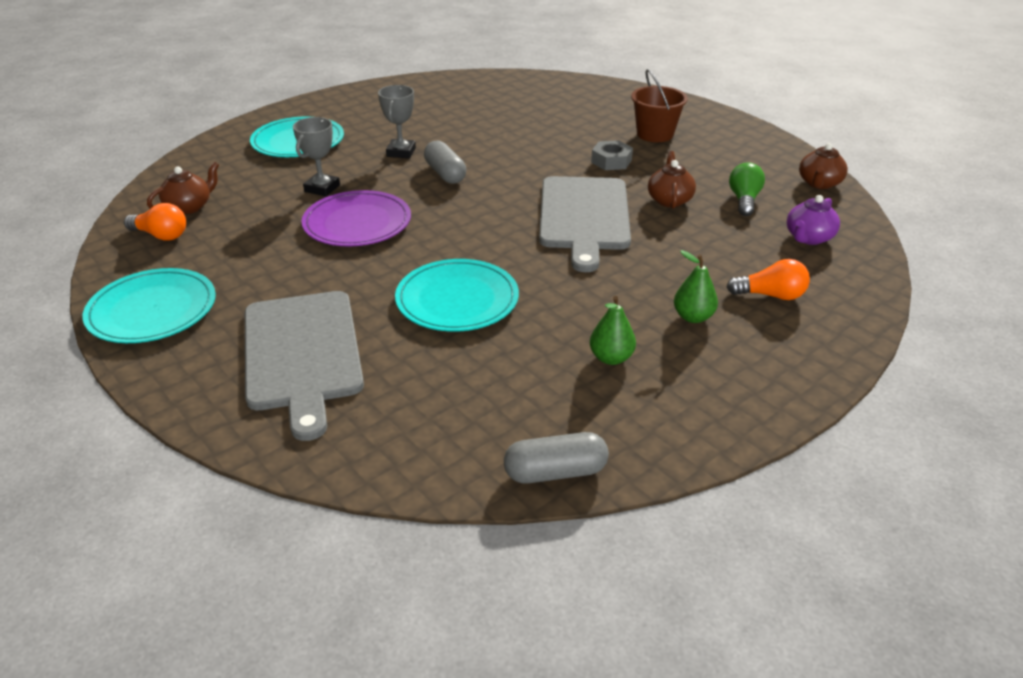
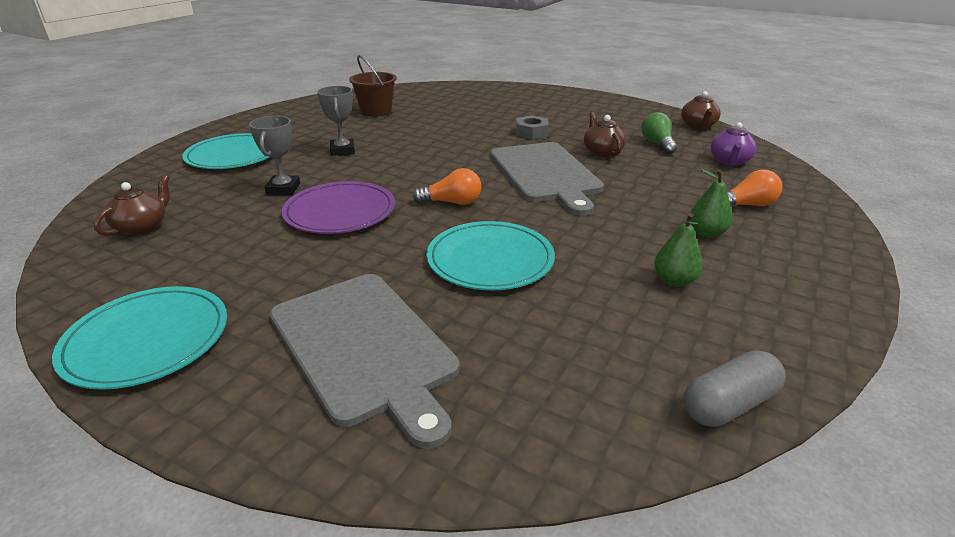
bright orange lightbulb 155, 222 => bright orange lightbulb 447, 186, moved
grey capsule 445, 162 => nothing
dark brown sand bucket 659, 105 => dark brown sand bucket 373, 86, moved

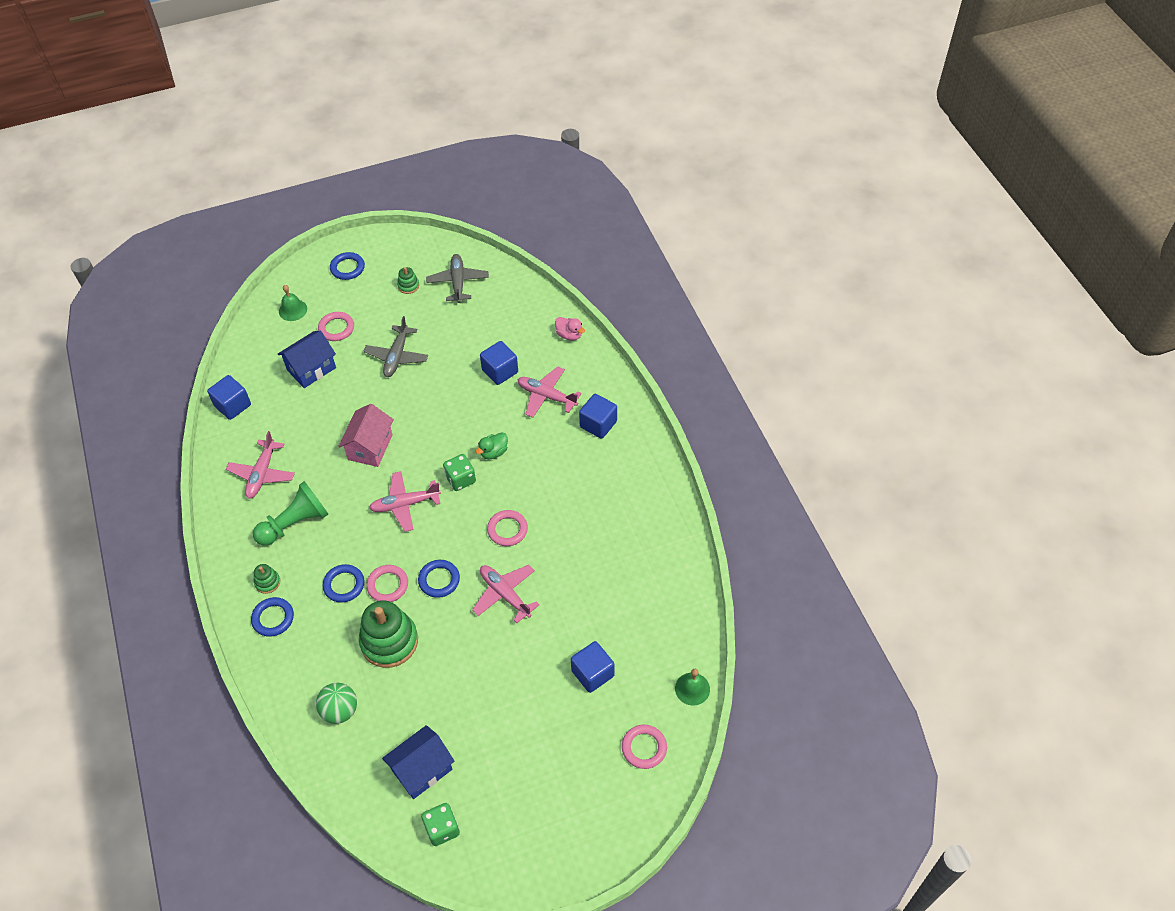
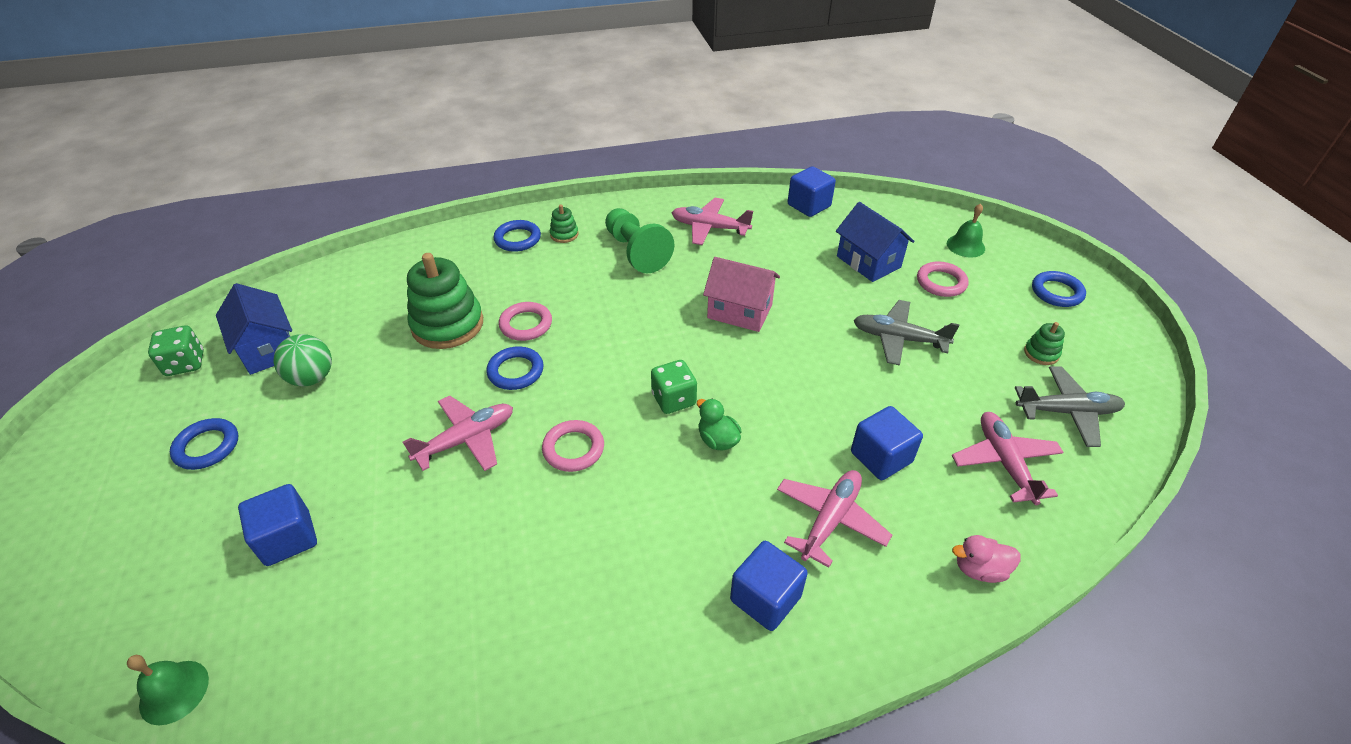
green play ball 336, 703 => green play ball 302, 360, moved
blue ring 343, 583 => blue ring 204, 444, moved
rose-pink toy plane 405, 501 => rose-pink toy plane 1008, 458, moved
rose-pink duck 570, 329 => rose-pink duck 986, 559, 45 degrees clockwise
rose-pink ring 644, 747 => nothing

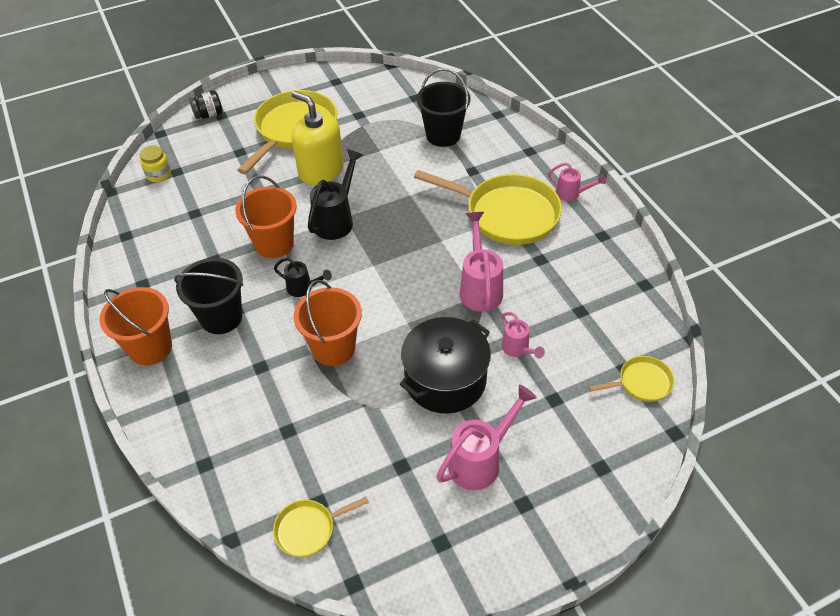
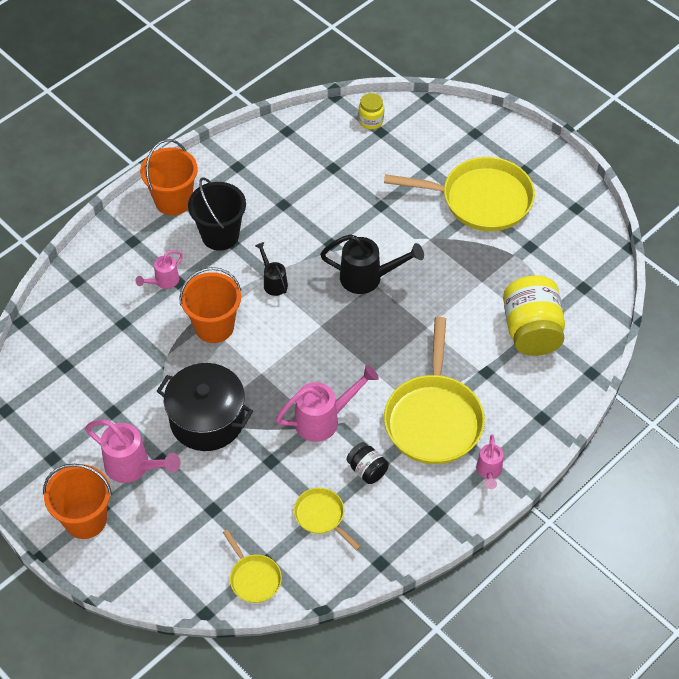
black jam jar 206, 105 => black jam jar 367, 463, moved
bright orange sand bucket 266, 217 => bright orange sand bucket 77, 501, moved
golden pan 321, 527 => golden pan 327, 519, moved
black sprinkling can 303, 277 => black sprinkling can 271, 269, 150 degrees clockwise
golden pump bottle 317, 138 => nothing
black sand bucket 444, 107 => golden jam jar 534, 315
rose-pink sprinkling can 523, 335 => rose-pink sprinkling can 159, 269, moved

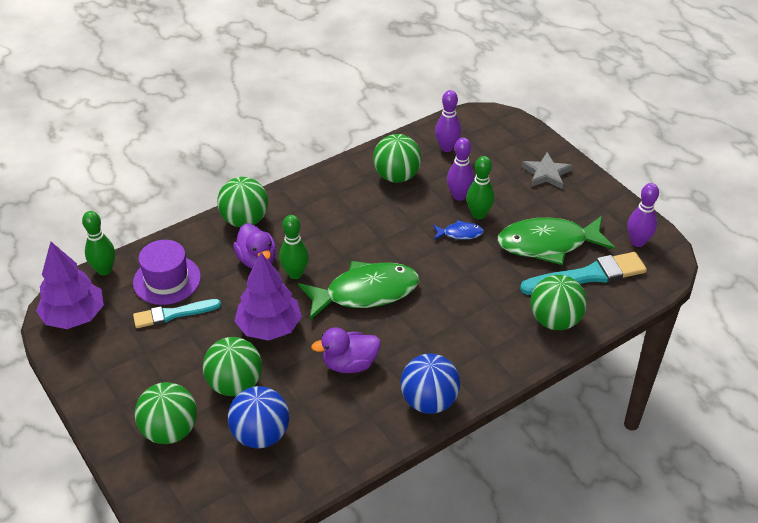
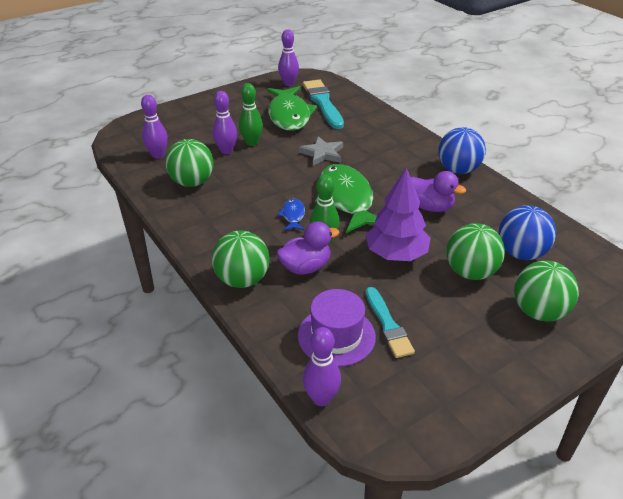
purple tree 70, 285 => nothing
green tenpin 98, 243 => purple tenpin 322, 366
purple duck 346, 350 => purple duck 438, 191, 45 degrees counterclockwise
blue toy fish 458, 230 => blue toy fish 291, 214, moved
grey star 547, 170 => grey star 321, 151, moved
green play ball 558, 302 => nothing

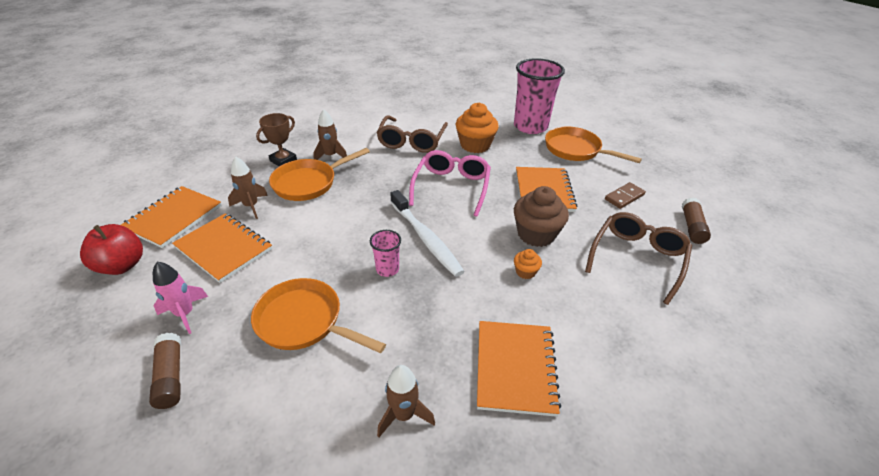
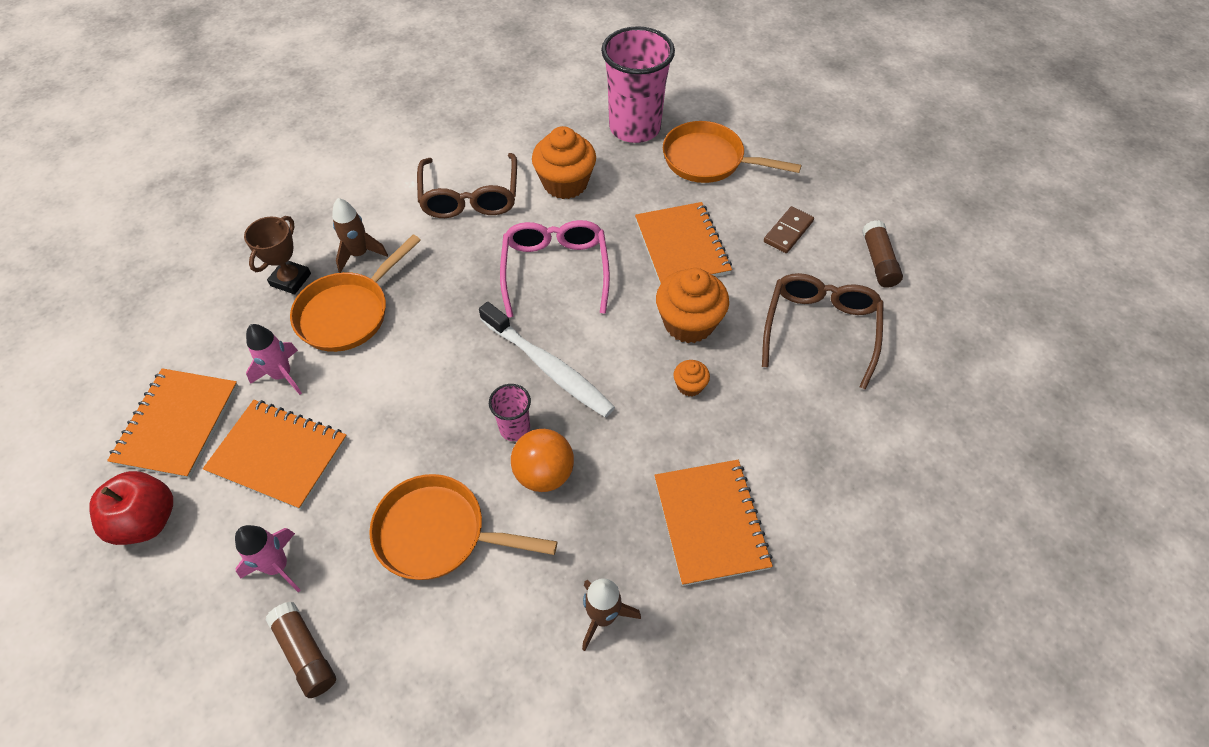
dark brown rocket 248, 188 => rose-pink rocket 274, 359
dark brown muffin 541, 216 => bright orange muffin 692, 305
nothing => bright orange play ball 542, 460

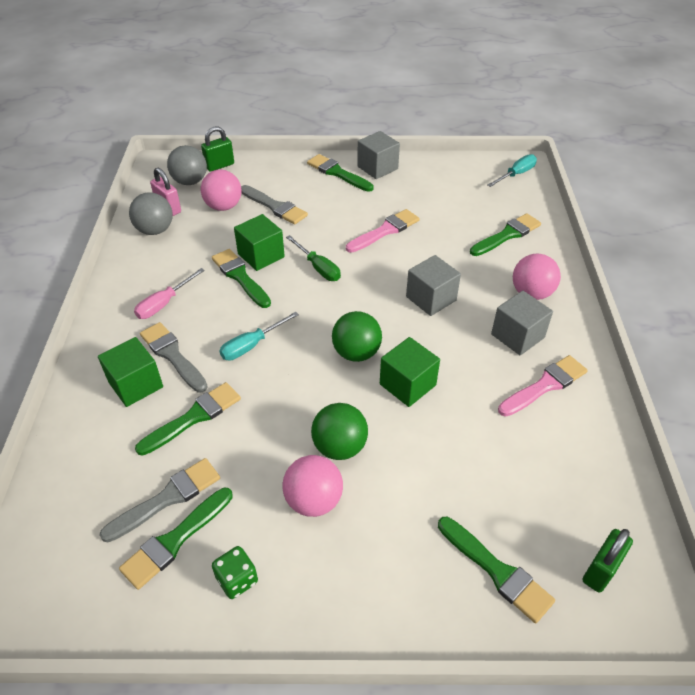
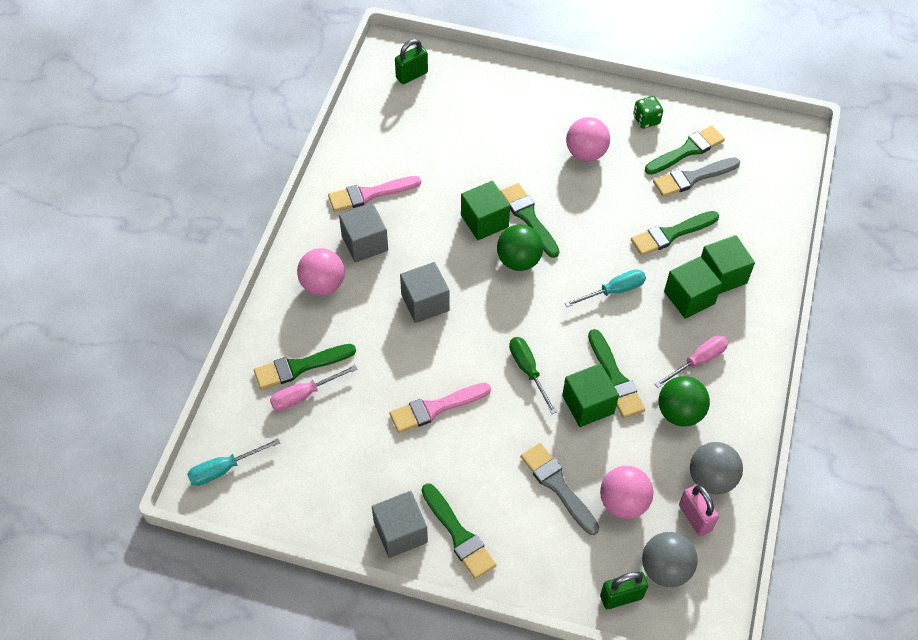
grey paint brush 174, 357 => green solid cube 693, 288
green play ball 339, 431 => green play ball 684, 401, moved
green paint brush 496, 570 => green paint brush 530, 220, moved
nothing => rose-pink screwdriver 313, 388

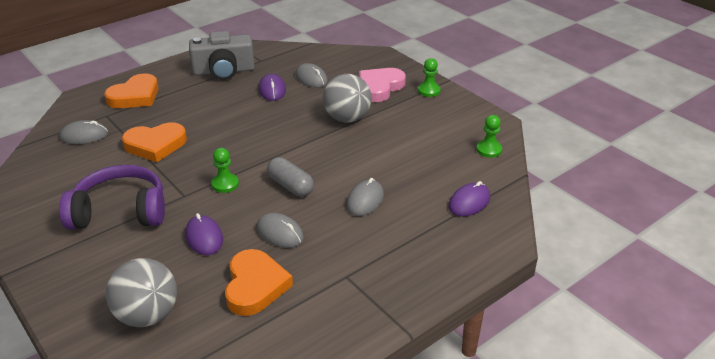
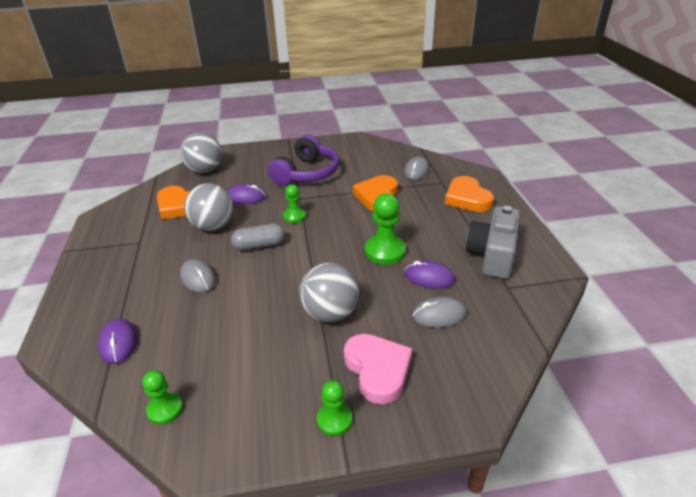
grey computer mouse 280, 230 => grey play ball 209, 207
nothing => green chess pawn 385, 228

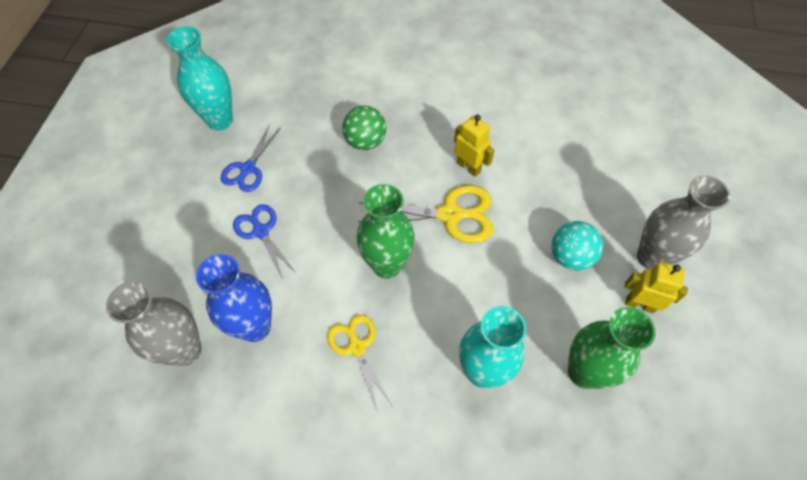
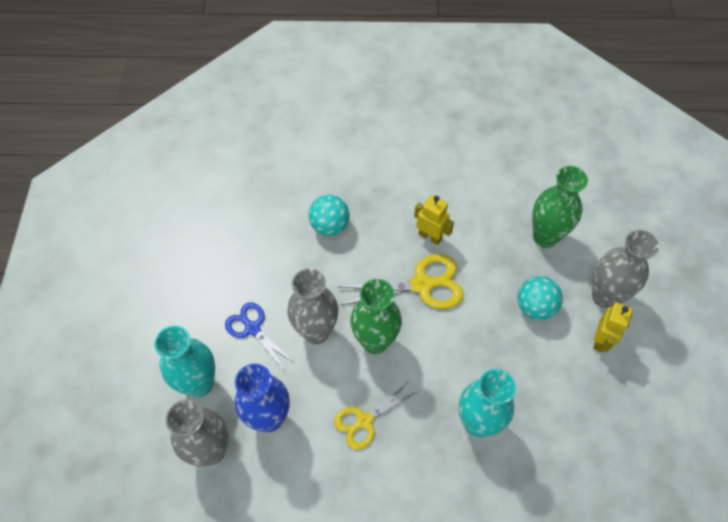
teal tall vase 200, 78 => teal tall vase 184, 361, moved
blue scissors 251, 159 => nothing
golden scissors 360, 363 => golden scissors 375, 416, 90 degrees counterclockwise
green play ball 364, 127 => teal play ball 329, 215
green tall vase 612, 348 => green tall vase 560, 207, moved
golden toy robot 656, 287 => golden toy robot 613, 327, 105 degrees clockwise
nothing => grey tall vase 312, 306

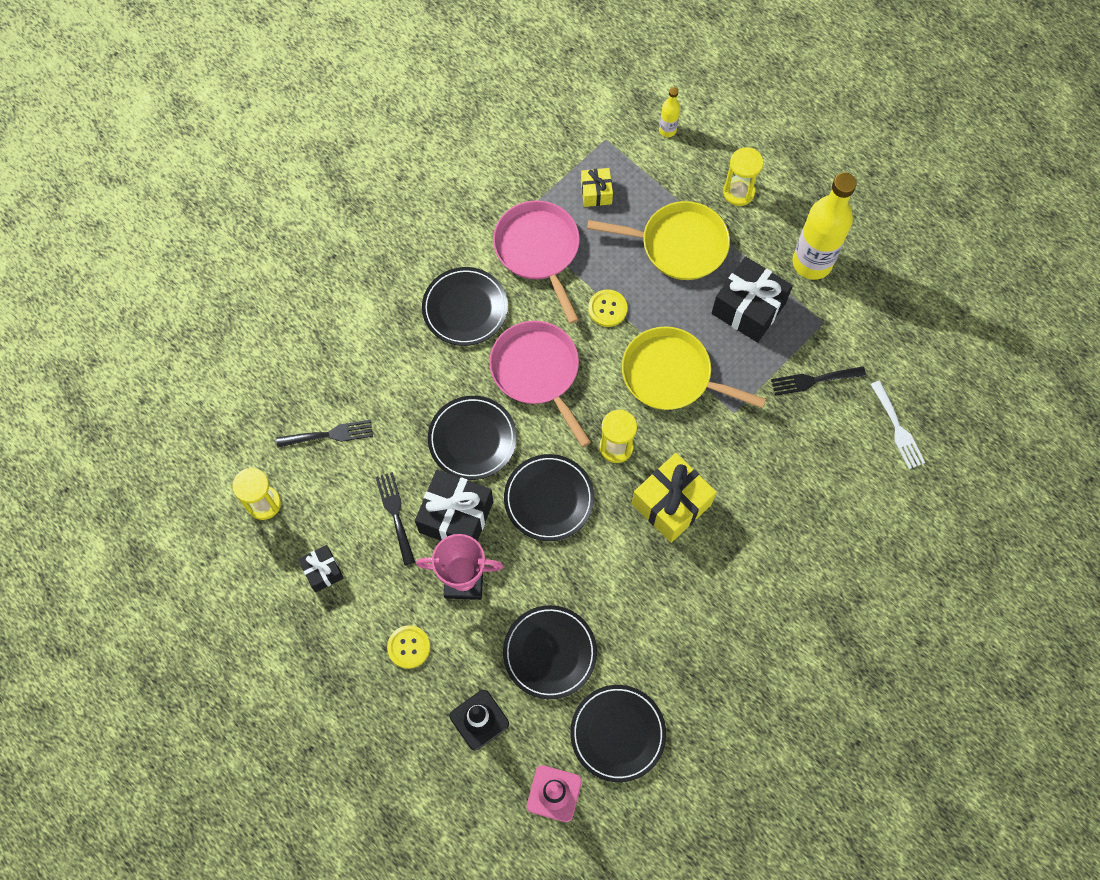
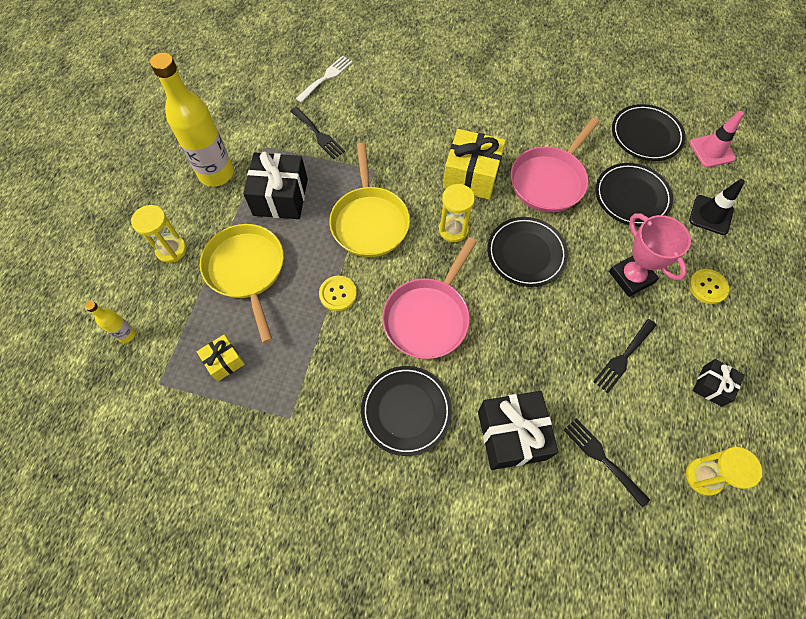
black wrapped gift 454, 506 => black wrapped gift 518, 430, moved
black flat dish 472, 438 => nothing
rose-pink pan 536, 262 => rose-pink pan 555, 165, moved

